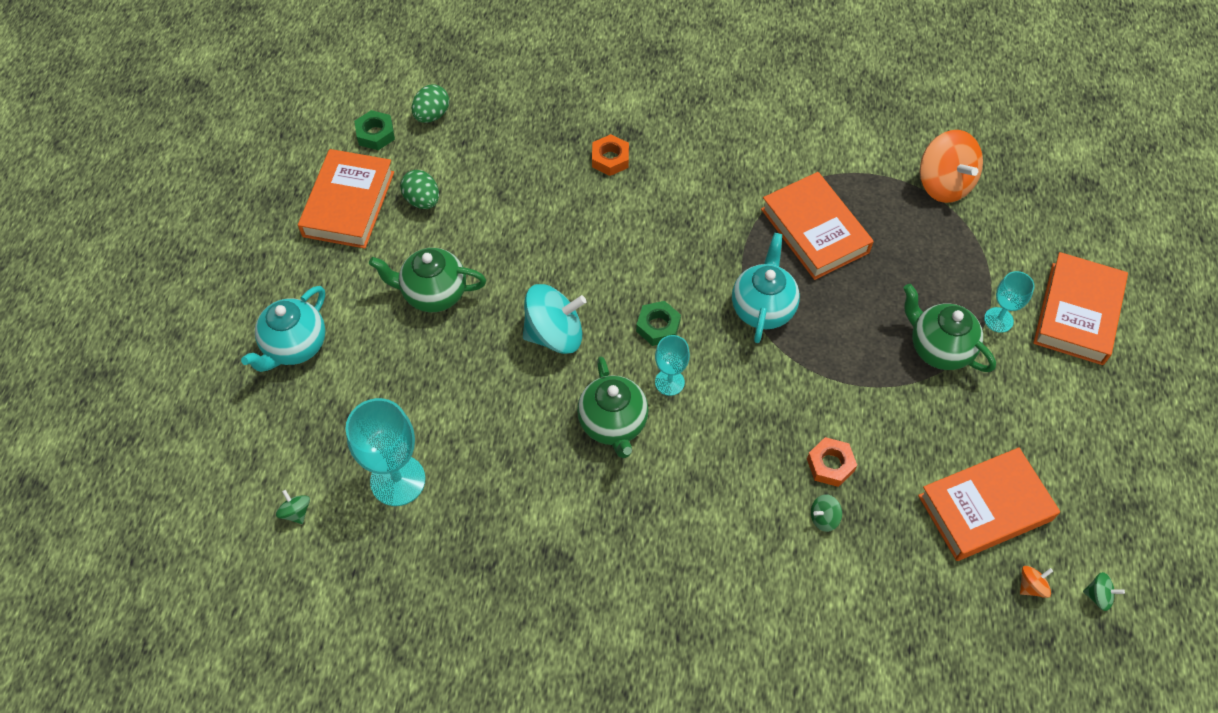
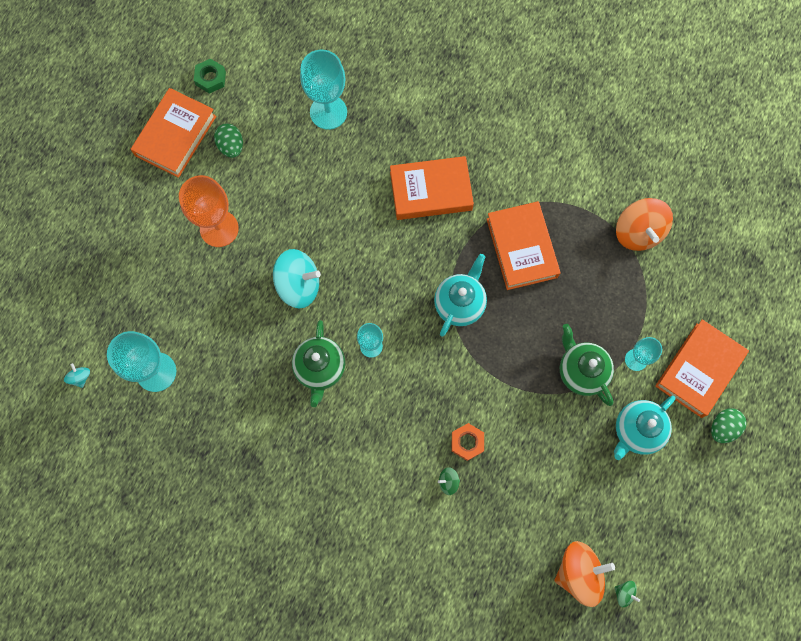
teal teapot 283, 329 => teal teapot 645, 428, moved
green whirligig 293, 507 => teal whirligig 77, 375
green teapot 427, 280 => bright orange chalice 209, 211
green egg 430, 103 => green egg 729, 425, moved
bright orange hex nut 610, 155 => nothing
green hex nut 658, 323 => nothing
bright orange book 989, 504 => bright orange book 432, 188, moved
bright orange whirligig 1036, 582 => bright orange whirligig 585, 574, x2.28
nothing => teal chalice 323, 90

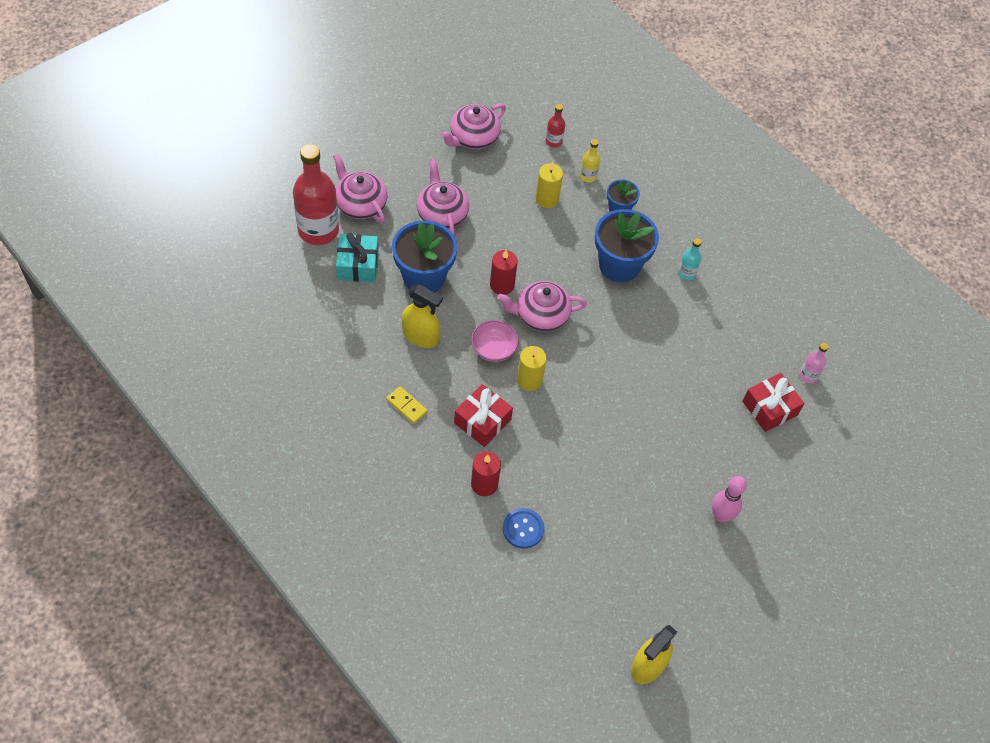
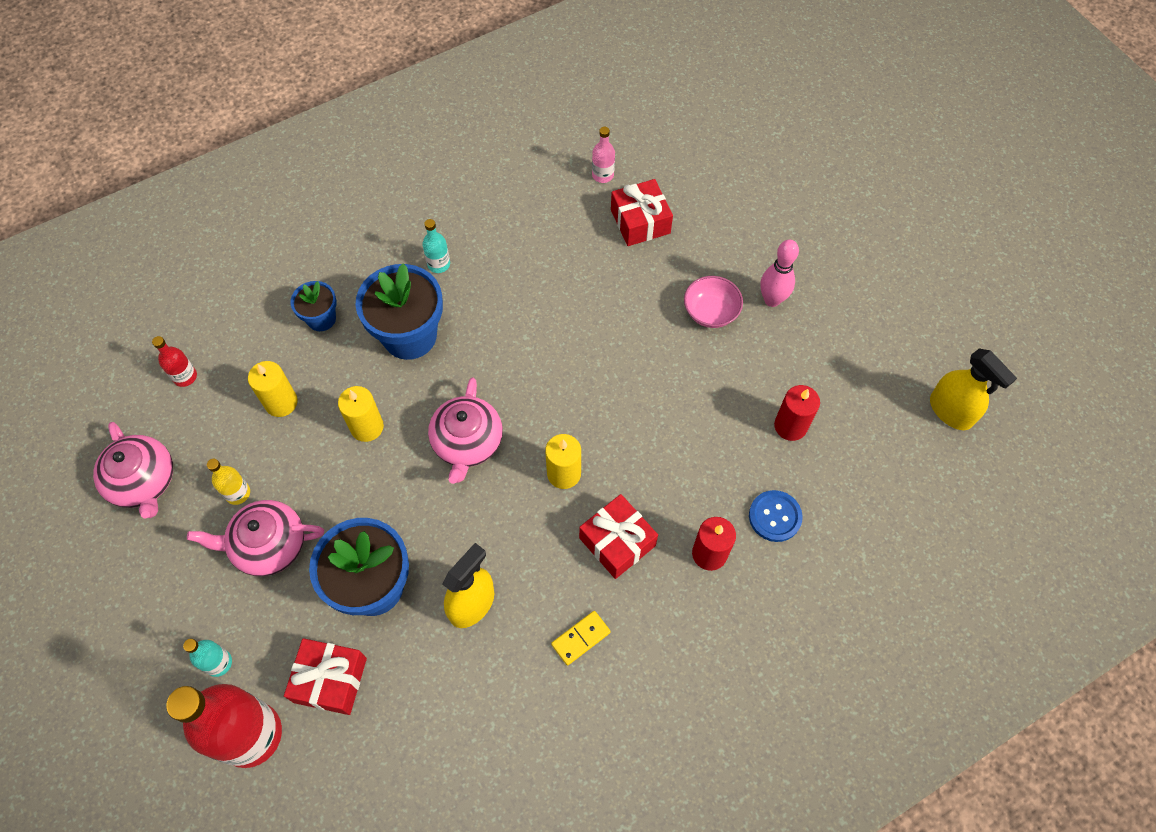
rose-pink teapot 360, 188 => teal flask 207, 658
teal wrapped gift 357, 257 => crimson wrapped gift 325, 676
rose-pink deep dish 495, 341 => rose-pink deep dish 713, 302, moved
crimson wax candle 504, 272 => crimson wax candle 797, 413, moved
golden flask 590, 160 => golden flask 228, 482, moved
nothing => golden wax candle 361, 414

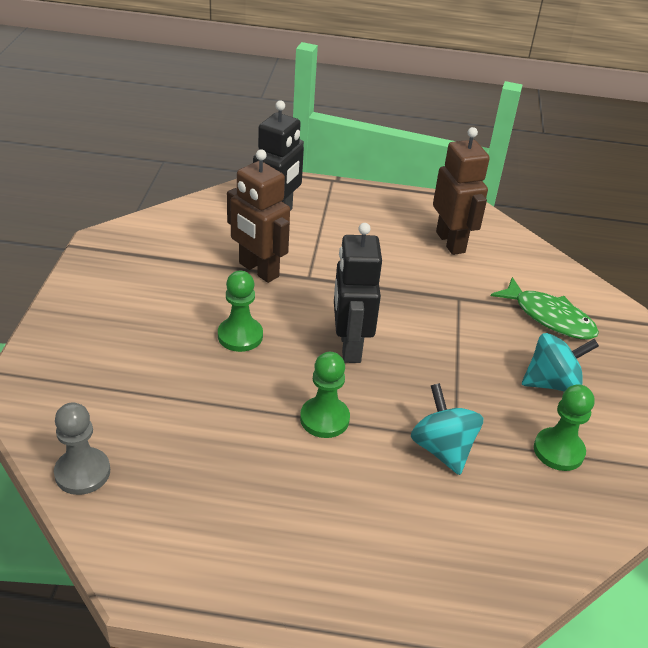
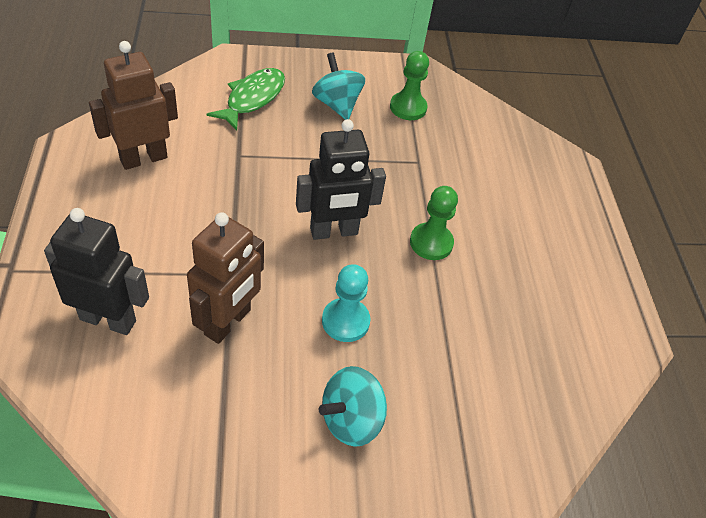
grey chess pawn 82, 448 => nothing
green chess pawn 240, 311 => teal chess pawn 346, 303
teal whirligig 447, 429 => teal whirligig 353, 406, moved

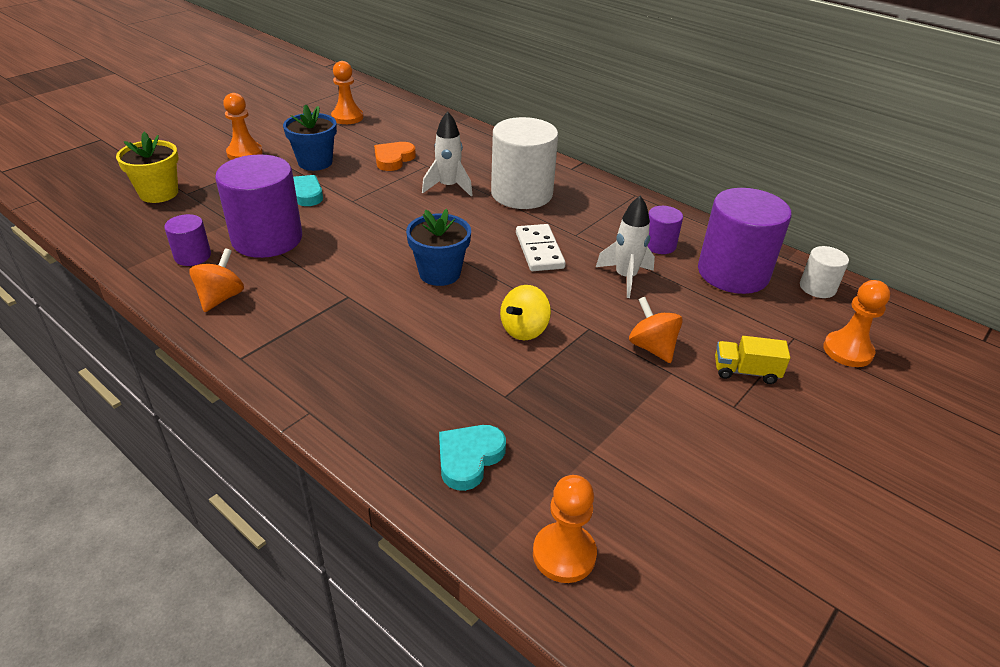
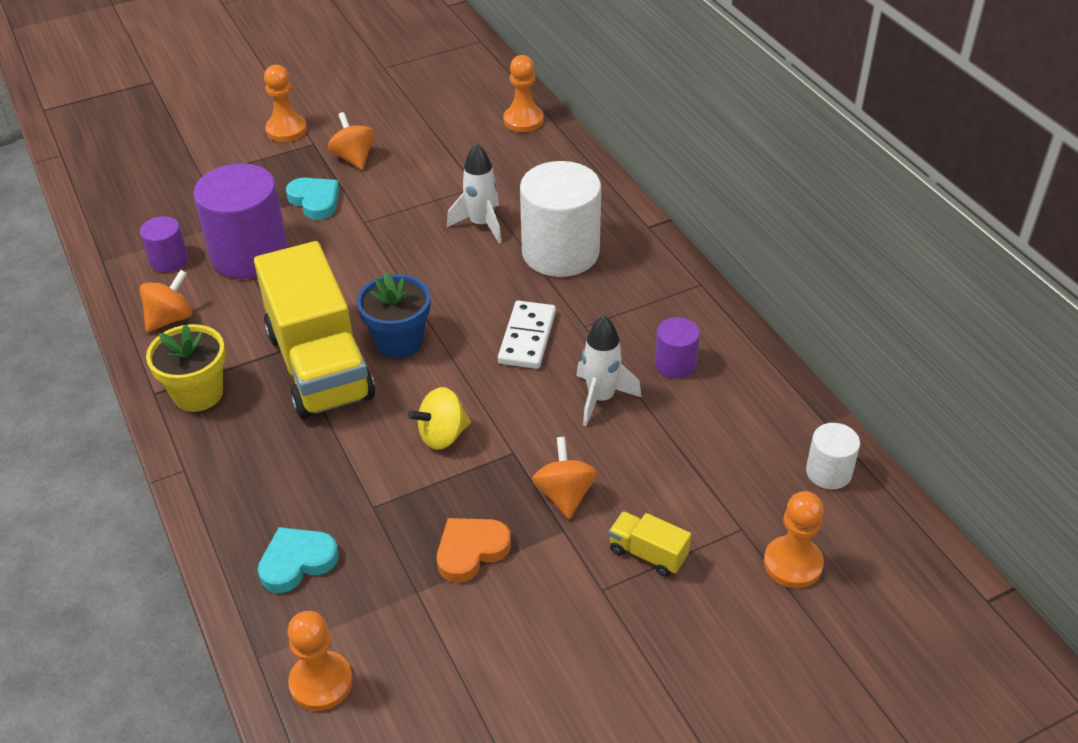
golden plant pot 147, 167 => golden plant pot 186, 368, moved
blue plant pot 310, 137 => bright orange whirligig 351, 141
bright orange chess pawn 347, 92 => bright orange chess pawn 523, 93, moved
bright orange heart shape 395, 156 => bright orange heart shape 474, 550, moved
purple cylinder 745, 241 => nothing
nothing => golden truck 314, 330

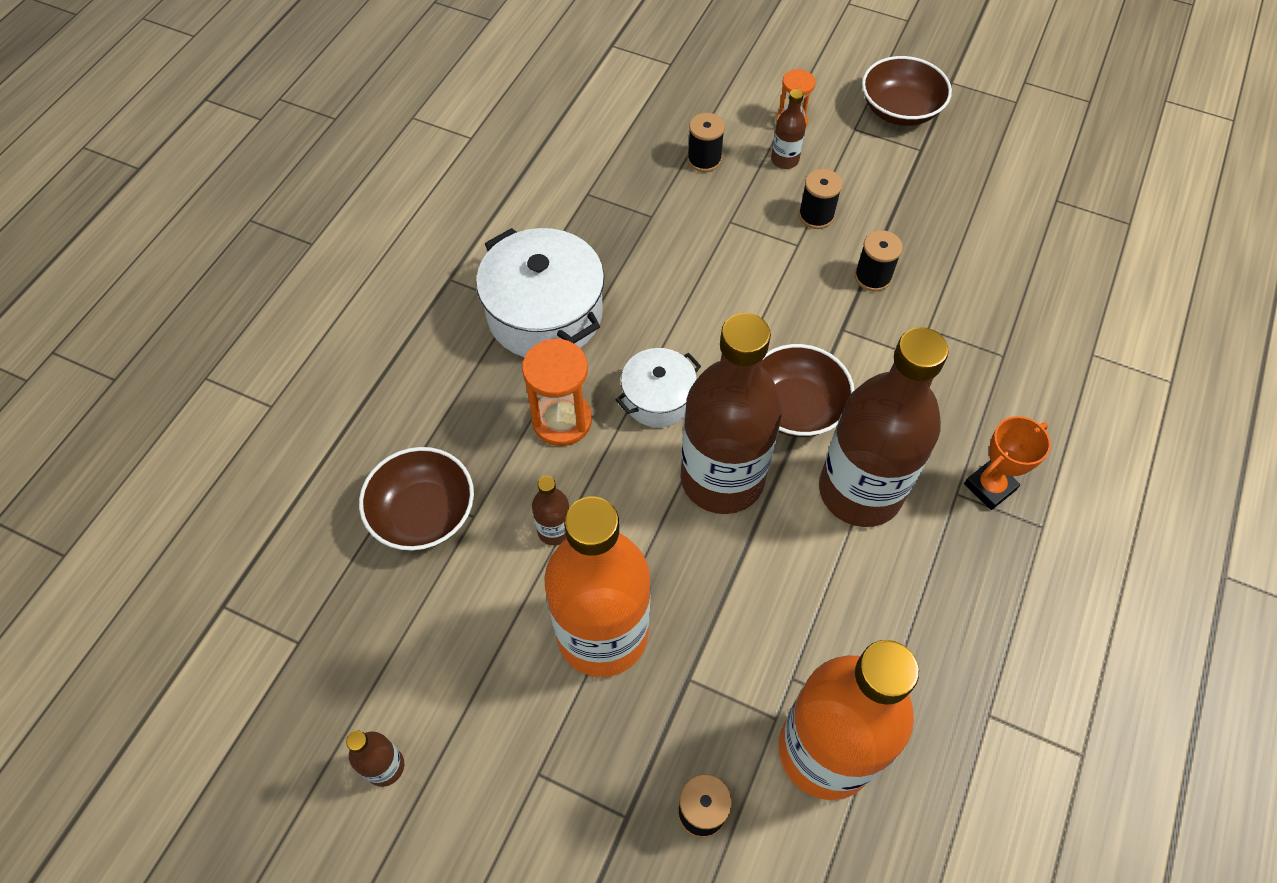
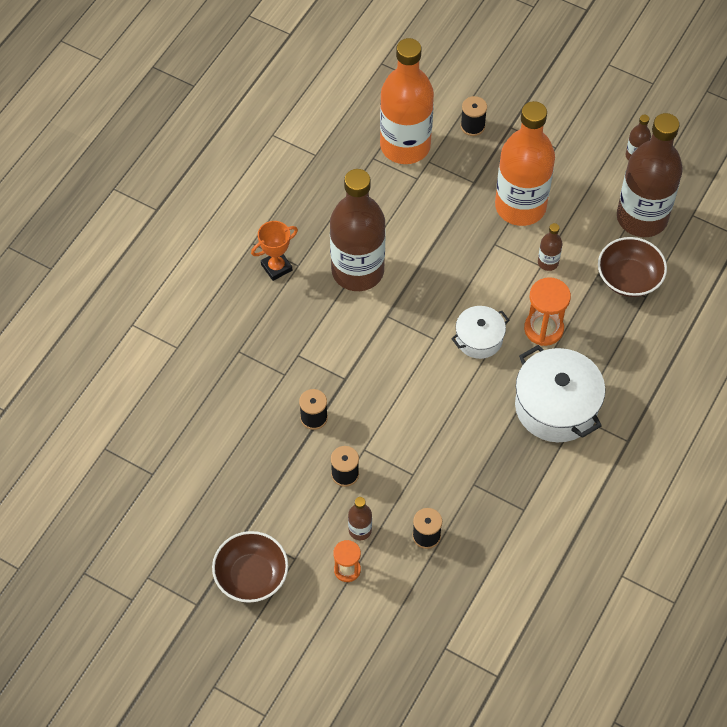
dark brown flask 731, 413 => dark brown flask 650, 175, moved
dark brown deep dish 808, 390 => nothing

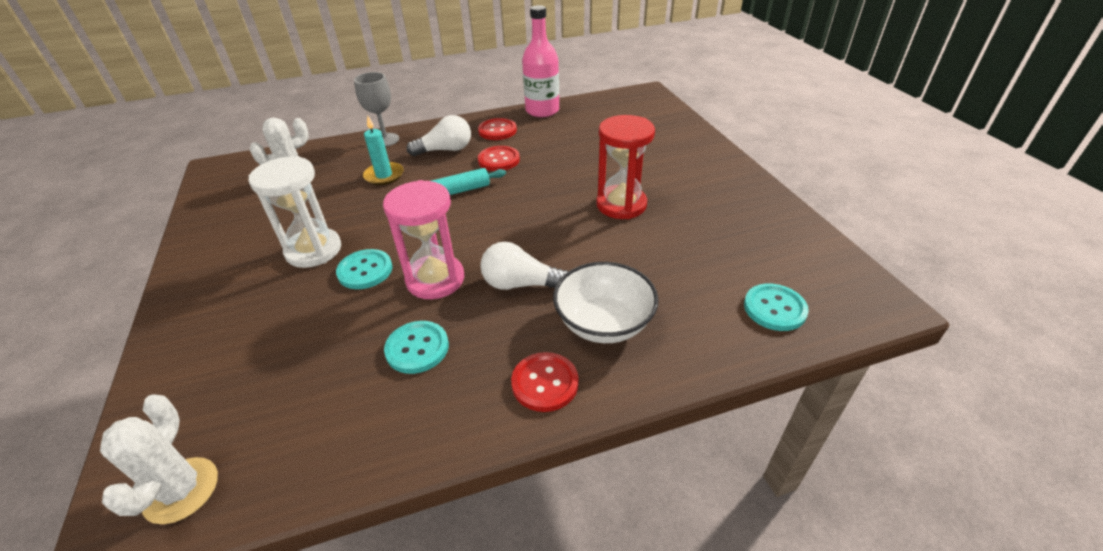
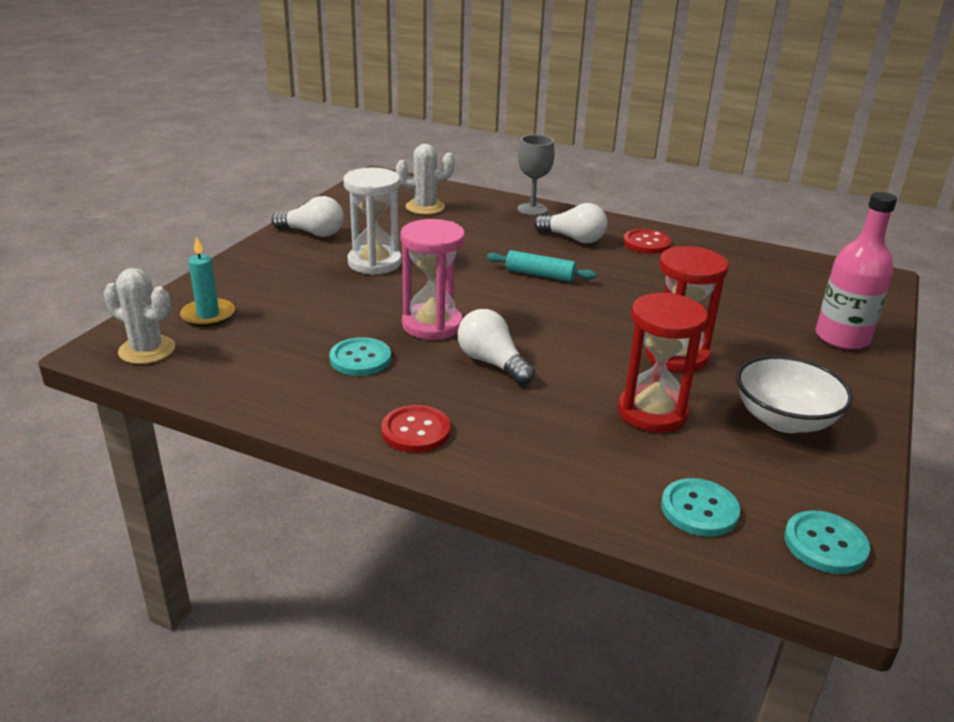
snow-white prickly plant 159, 459 => snow-white prickly plant 139, 316, 75 degrees clockwise
teal button 364, 269 => teal button 827, 542, moved
teal wax candle 383, 150 => teal wax candle 207, 282, moved
crimson button 499, 158 => nothing
rose-pink flask 540, 61 => rose-pink flask 856, 271, moved
snow-white deep dish 605, 302 => snow-white deep dish 794, 394, moved
nothing => snow-white lightbulb 307, 216
nothing => crimson sandglass 663, 362

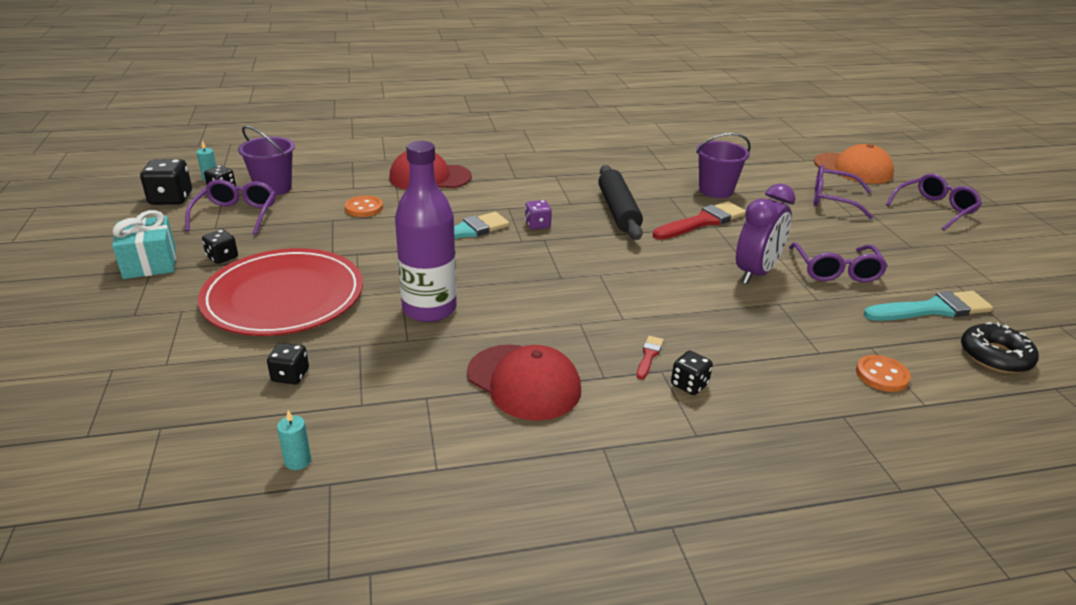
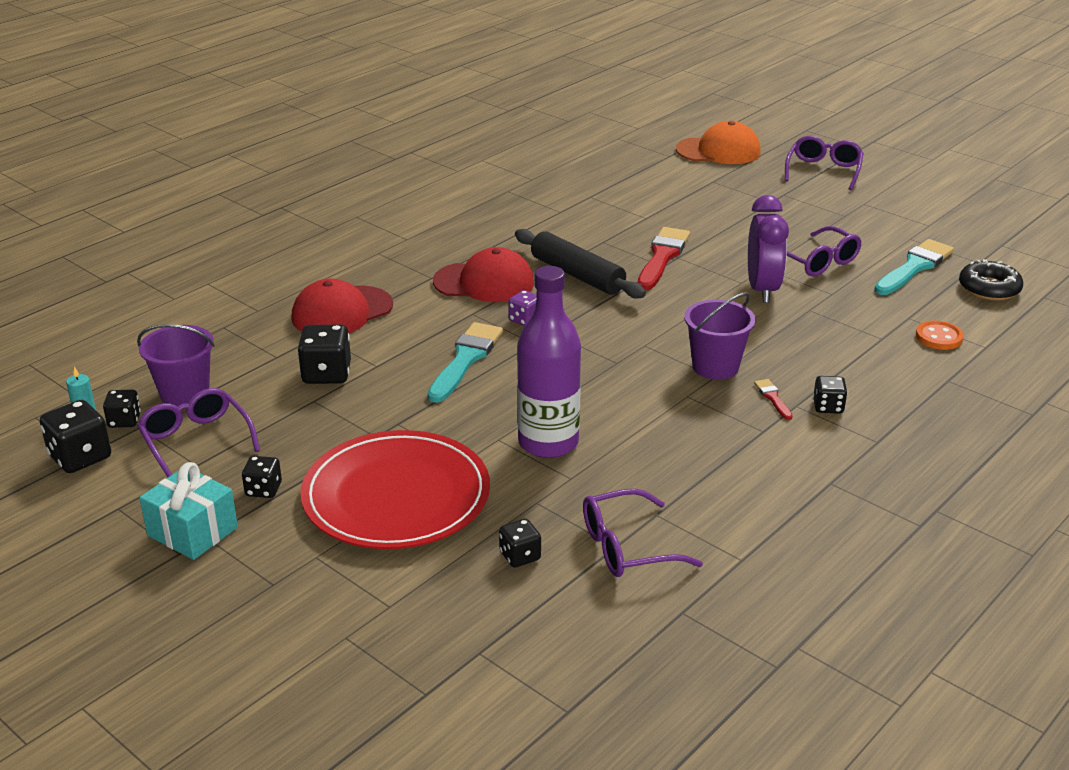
teal wax candle 294, 440 => nothing
bright orange button 364, 206 => black dice 324, 354
crimson cap 524, 382 => crimson cap 483, 274, moved
purple sand bucket 723, 165 => purple sand bucket 720, 336, moved
purple eyeglasses 843, 192 => purple eyeglasses 643, 532, moved

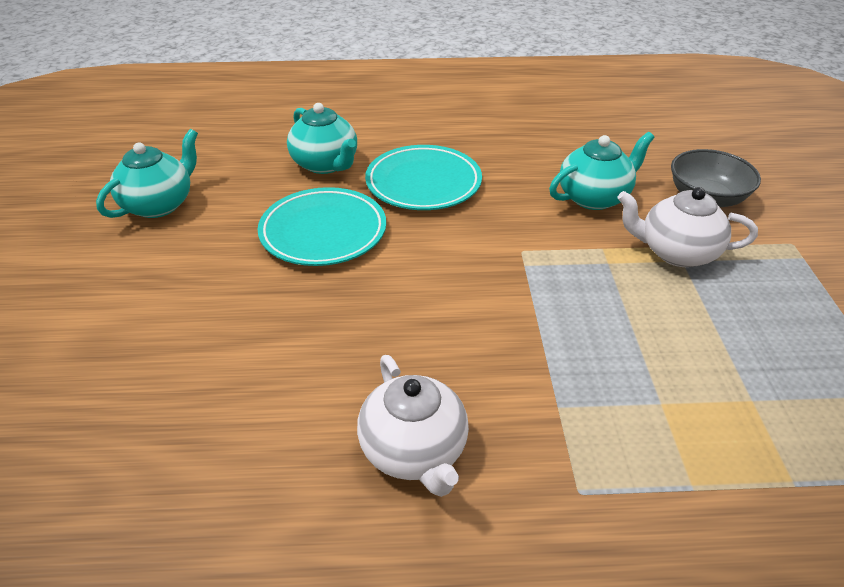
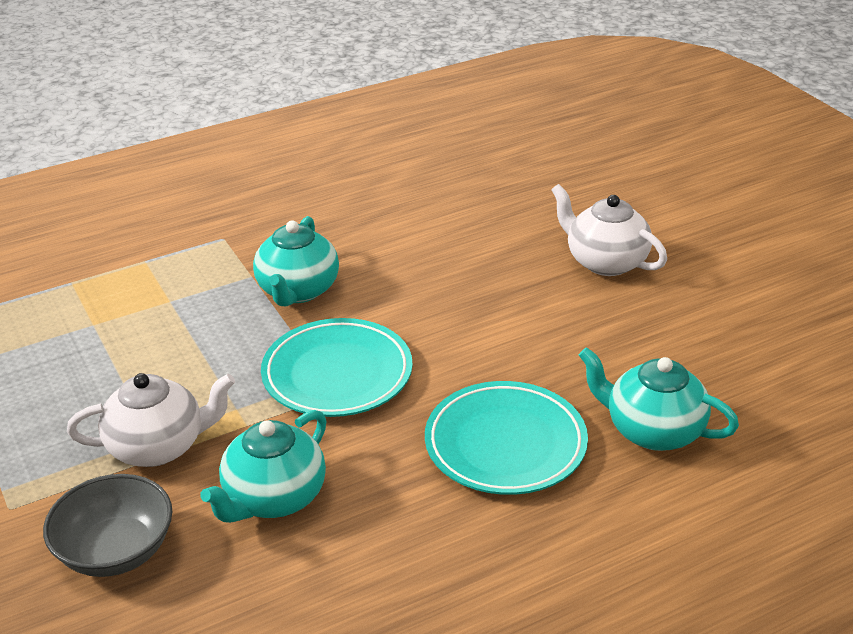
teal teapot 147, 173 => teal teapot 296, 261, moved
teal flat dish 322, 226 => teal flat dish 337, 367, moved
snow-white teapot 413, 426 => snow-white teapot 609, 230, moved

